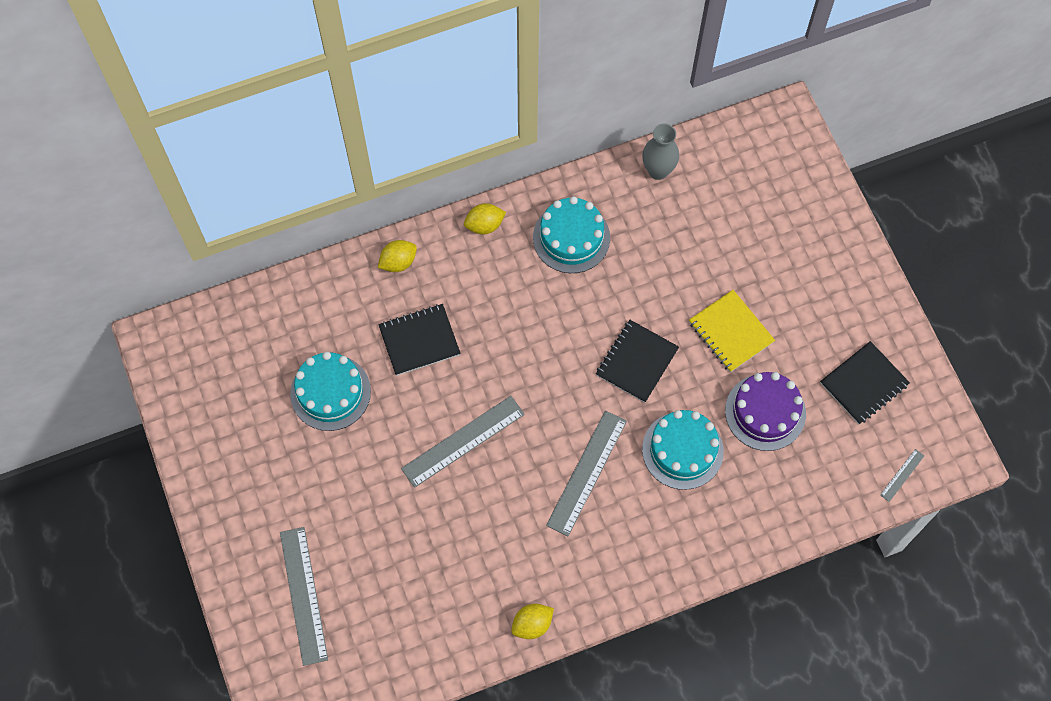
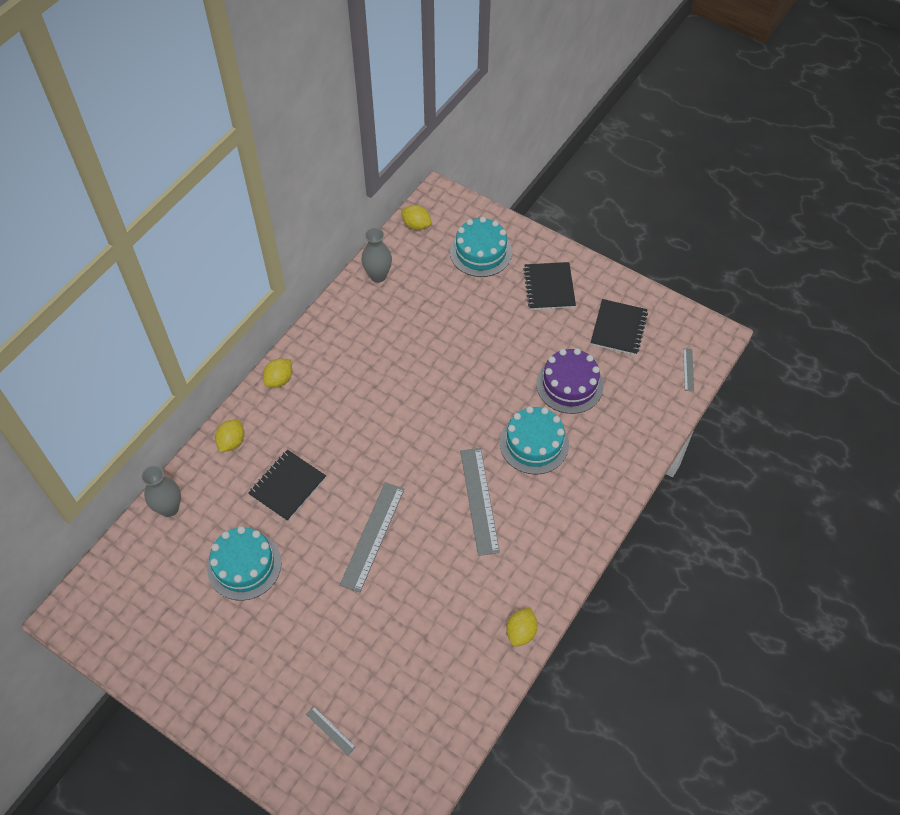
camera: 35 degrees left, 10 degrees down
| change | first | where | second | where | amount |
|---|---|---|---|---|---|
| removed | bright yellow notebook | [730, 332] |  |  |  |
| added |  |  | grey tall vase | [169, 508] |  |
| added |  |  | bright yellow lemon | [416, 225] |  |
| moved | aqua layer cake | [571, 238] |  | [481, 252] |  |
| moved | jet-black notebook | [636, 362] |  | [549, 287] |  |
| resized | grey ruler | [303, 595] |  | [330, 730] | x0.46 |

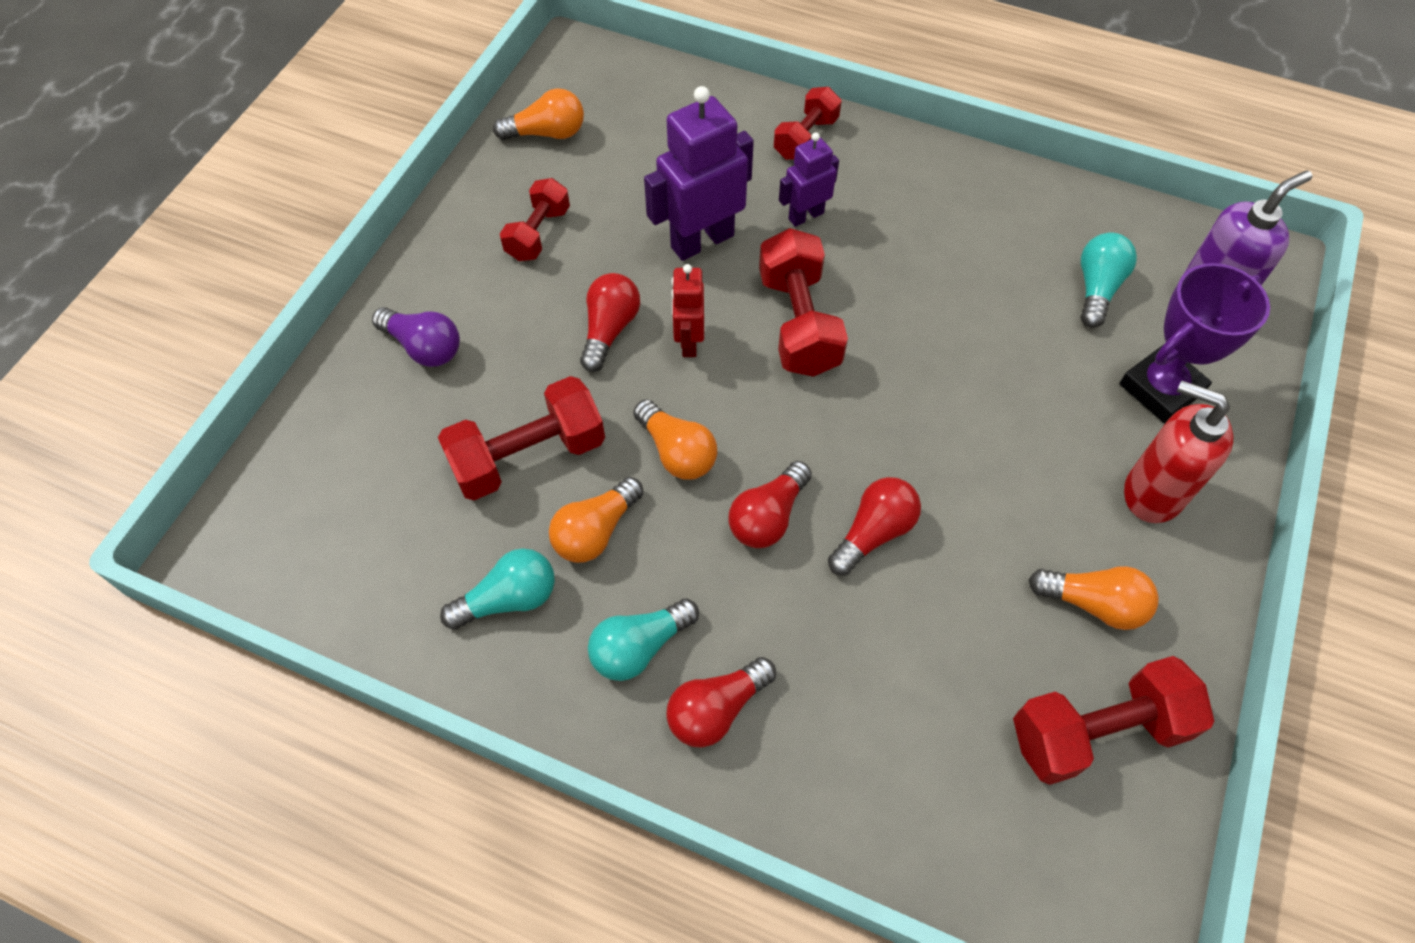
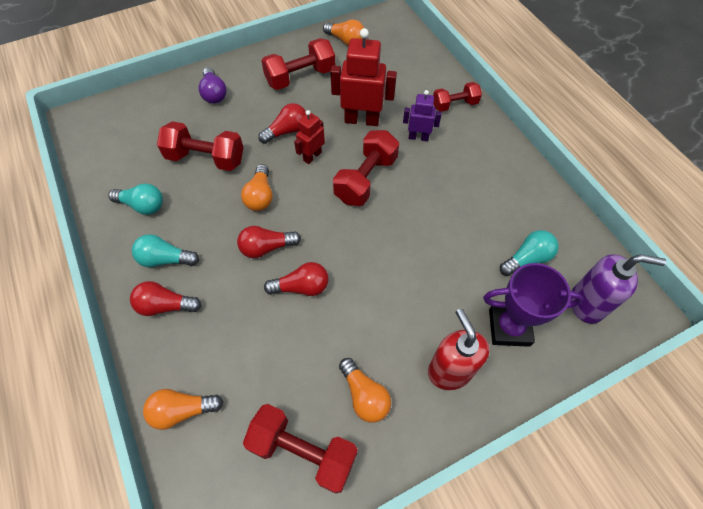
camera: 40 degrees right, 0 degrees up
| change | first | where | second | where | amount |
|---|---|---|---|---|---|
| moved | bright orange bulb | [595, 531] |  | [182, 410] |  |
| recoloured | violet toy robot | [702, 241] | scarlet toy robot | [362, 120] |  |
| resized | scarlet dumbbell | [538, 233] |  | [300, 77] | x1.58 |

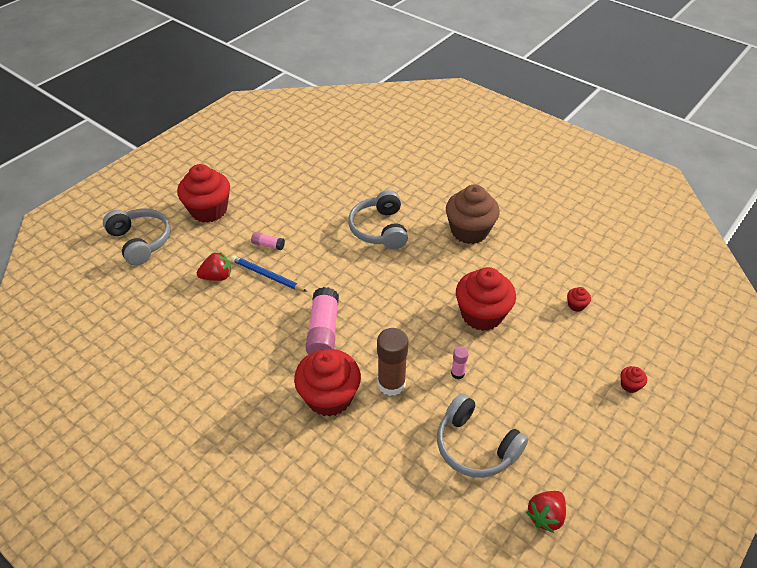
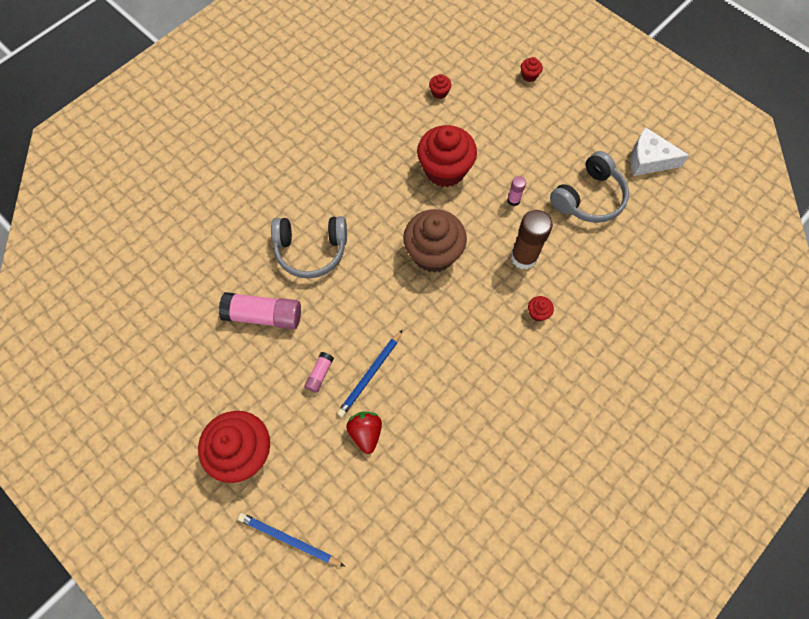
camera: 85 degrees left, 20 degrees up
| change | first | where | second | where | amount |
|---|---|---|---|---|---|
| moved | rosy stick of glue | [323, 331] |  | [264, 315] |  |
| moved | russet cupcake | [469, 231] |  | [433, 253] |  |
| replaced | grey headset | [141, 241] | cobalt pencil | [289, 540] |  |
| replaced | scarlet toy strawberry | [545, 516] | white cheese wedge | [648, 160] |  |
| resized | scarlet cupcake | [329, 397] |  | [538, 313] | x0.40 |

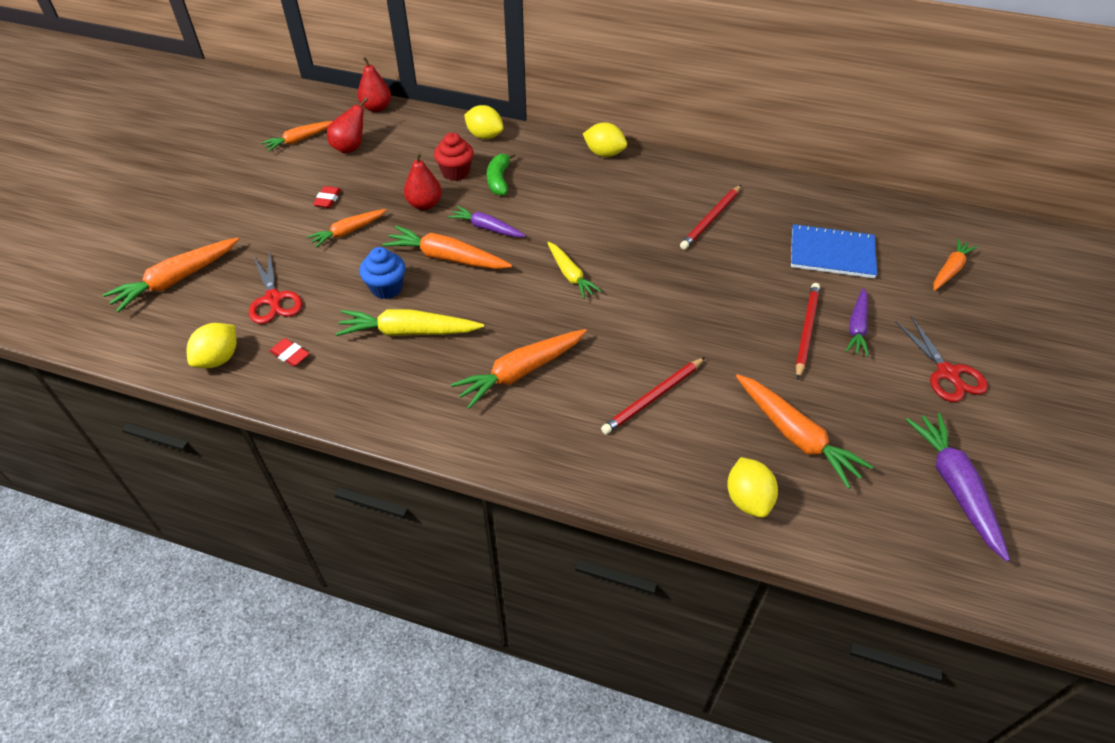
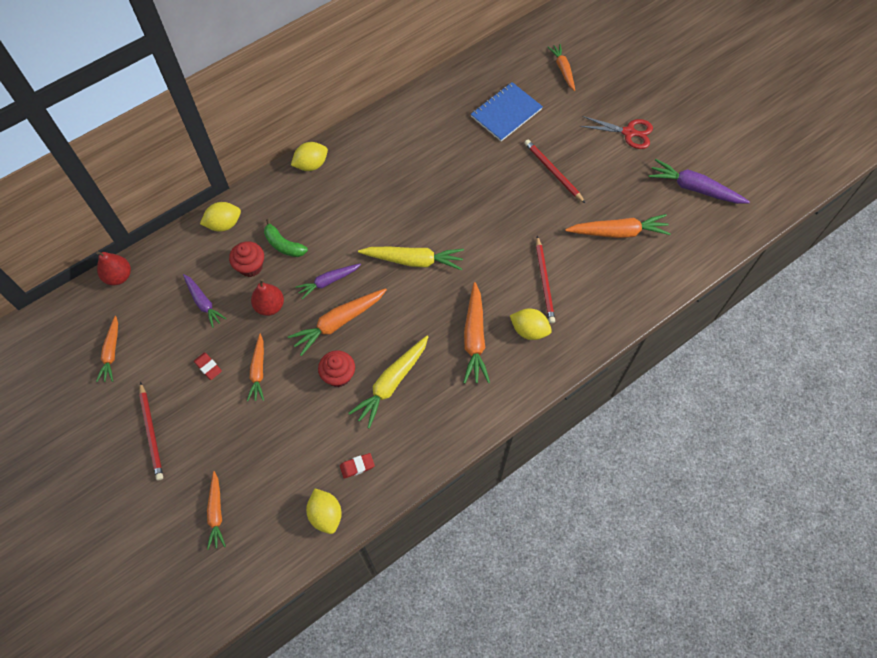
camera: 55 degrees left, 15 degrees up
| change | first | where | second | where | amount |
|---|---|---|---|---|---|
| removed | scarlet scissors | [273, 299] |  |  |  |
| removed | scarlet pear | [350, 148] |  |  |  |
| moved | scarlet pencil | [711, 219] |  | [151, 432] |  |
| moved | bright yellow lemon | [748, 499] |  | [529, 330] |  |
| moved | violet root vegetable | [857, 327] |  | [203, 303] |  |
| recoloured | cobalt cupcake | [386, 288] | scarlet cupcake | [339, 375] |  |
| resized | bright orange root vegetable | [176, 280] |  | [216, 513] | x0.65 |
| resized | bright yellow root vegetable | [570, 275] |  | [413, 260] | x1.55 |

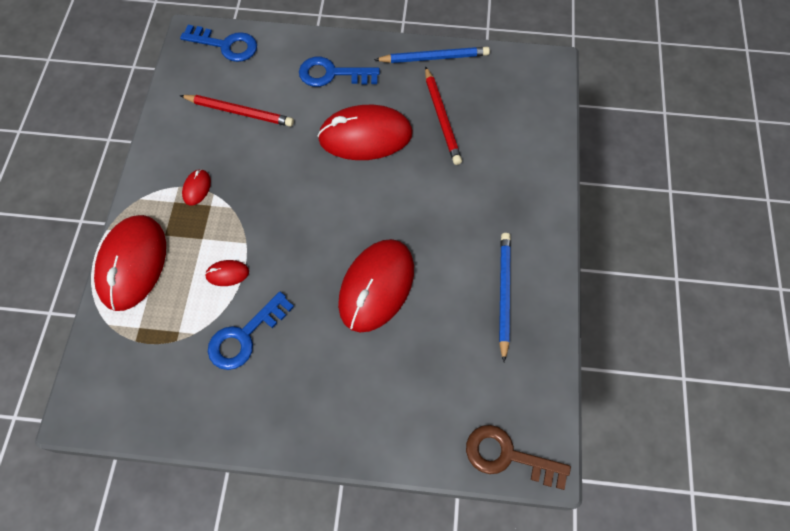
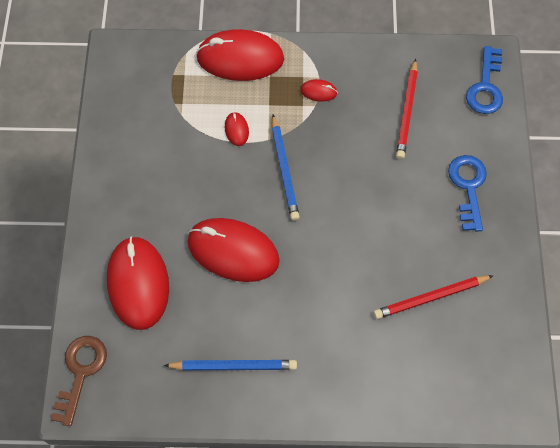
camera: 85 degrees right, 0 degrees up
| change | first | where | second | where | amount |
|---|---|---|---|---|---|
| removed | cobalt door key | [245, 336] |  |  |  |
| moved | scarlet computer mouse | [365, 136] |  | [138, 284] |  |
| moved | cobalt pencil | [434, 58] |  | [284, 170] |  |

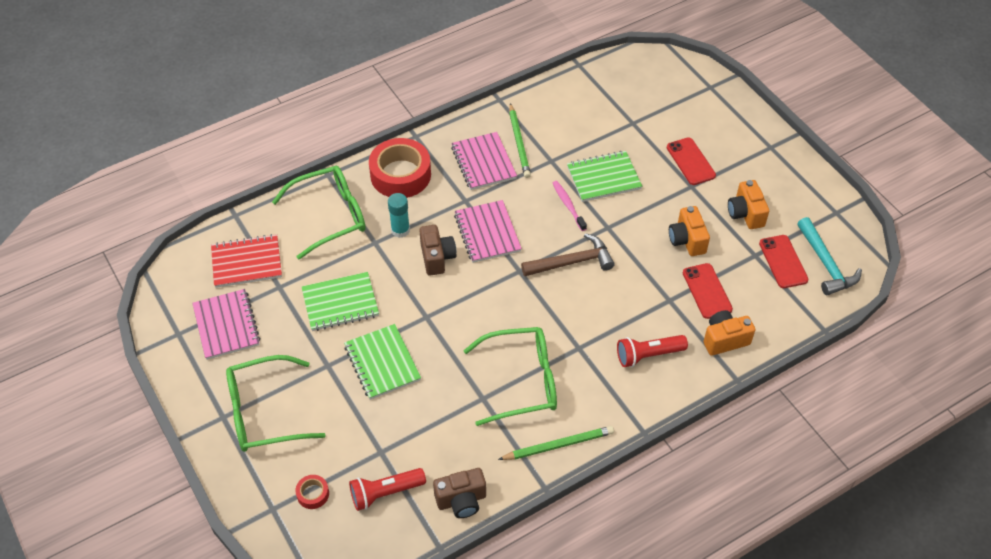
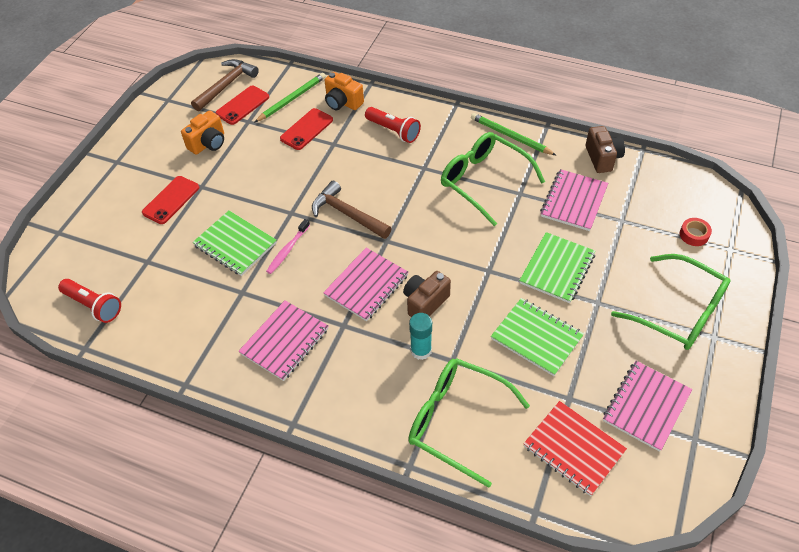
camera: 125 degrees left, 0 degrees up
| change | first | where | second | where | amount |
|---|---|---|---|---|---|
| removed | scarlet sticky tape | [400, 175] |  |  |  |
| removed | bright orange compact camera | [687, 240] |  |  |  |
| added |  |  | rosy notebook | [573, 201] |  |
| moved | scarlet flashlight | [385, 493] |  | [94, 305] |  |
| moved | emerald pencil | [519, 143] |  | [292, 99] |  |
| recoloured | aqua hammer | [825, 264] | russet hammer | [226, 85] |  |
| turned | russet compact camera | [461, 500] |  | [602, 158] | 45 degrees clockwise |

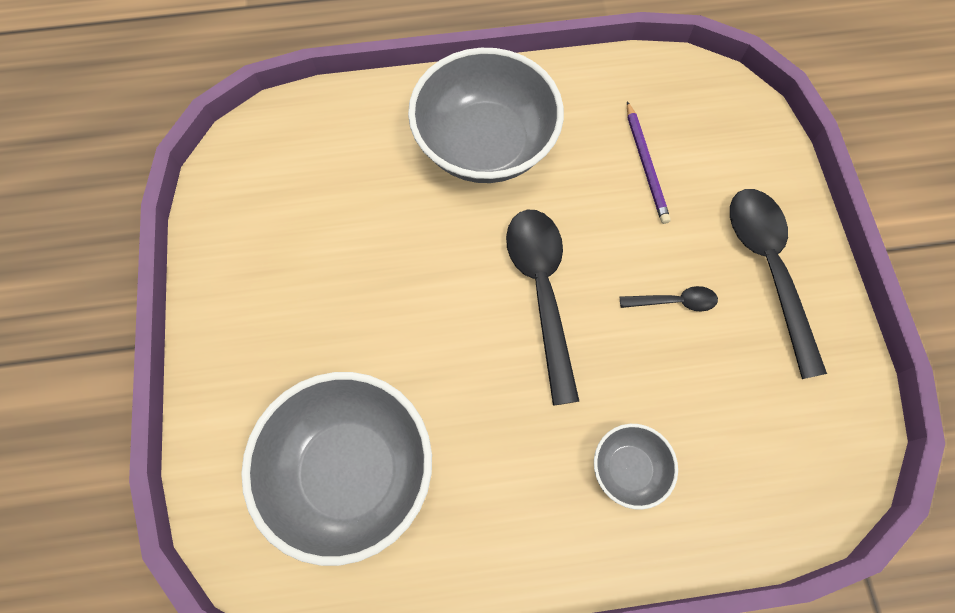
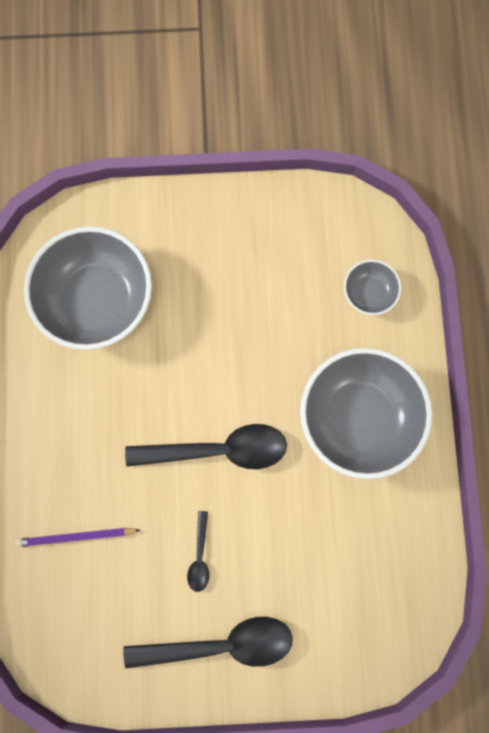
camera: 95 degrees right, 10 degrees up
| change | first | where | second | where | amount |
|---|---|---|---|---|---|
| moved | grey serving bowl | [629, 469] |  | [368, 293] |  |
| moved | violet pencil | [646, 165] |  | [76, 537] |  |

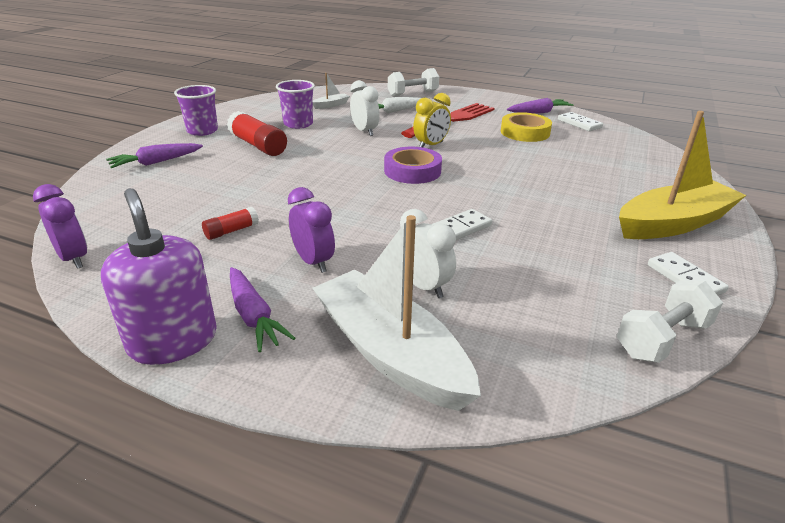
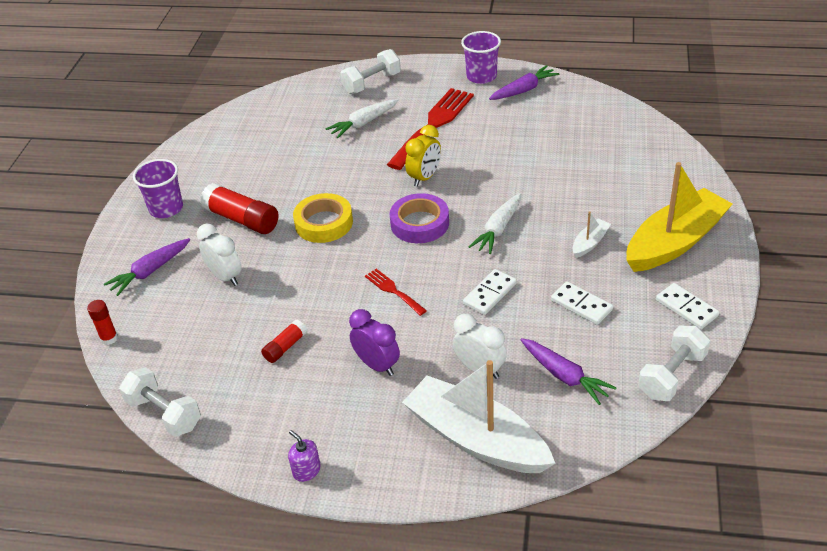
camera: 10 degrees left, 10 degrees up
| change | first | where | second | where | amount |
|---|---|---|---|---|---|
| added |  |  | scarlet stick of glue | [109, 338] |  |
| added |  |  | scarlet dinner fork | [393, 291] |  |
| added |  |  | white root vegetable | [498, 229] |  |
| moved | violet root vegetable | [254, 316] |  | [564, 376] |  |
| moved | violet beaker | [298, 124] |  | [481, 76] |  |
| moved | white sailboat | [331, 105] |  | [590, 243] |  |
| moved | white bedside clock | [364, 131] |  | [225, 277] |  |
| moved | bright yellow sticky tape | [525, 132] |  | [324, 223] |  |
| moved | white domino tile | [579, 124] |  | [581, 305] |  |
| replaced | violet bedside clock | [74, 258] | white dumbbell | [164, 413] |  |
| resized | violet pump bottle | [173, 341] |  | [306, 470] | x0.44 |

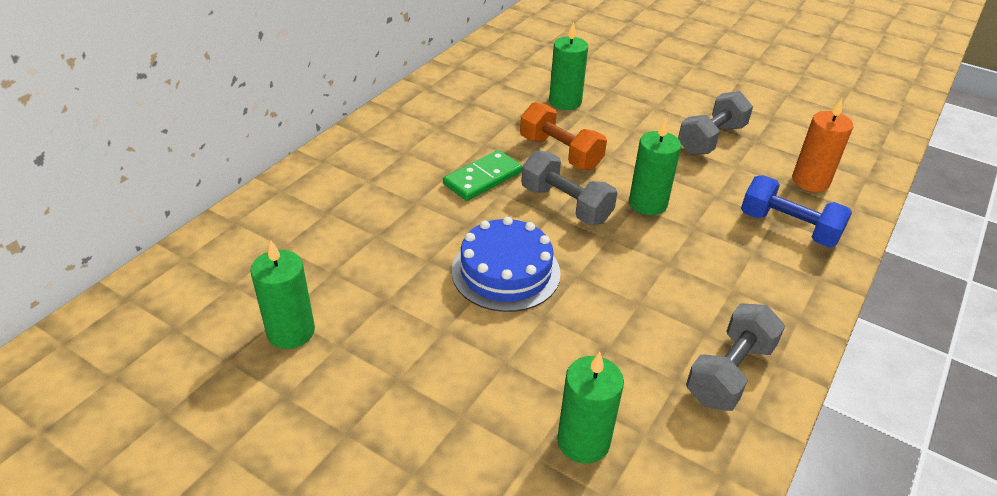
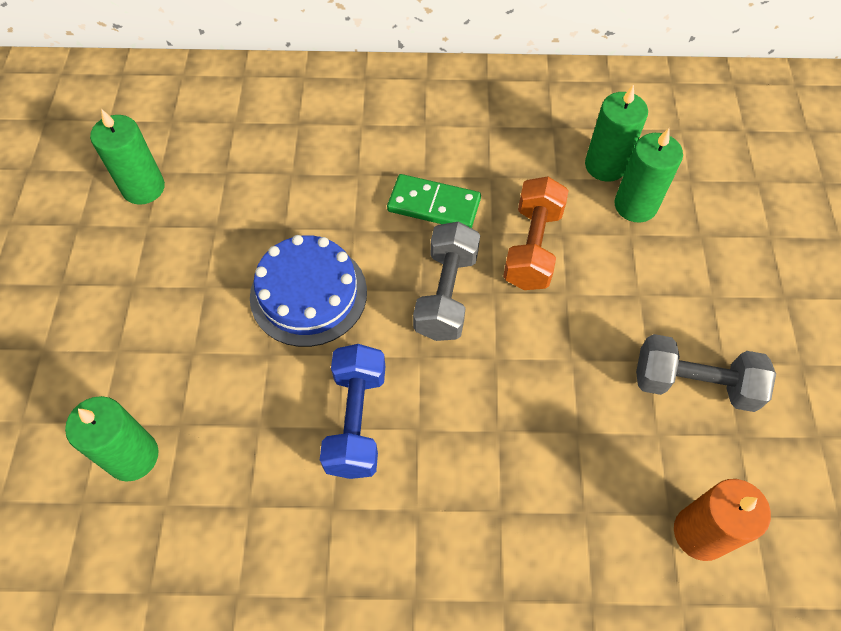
camera: 60 degrees right, 20 degrees up
| change | first | where | second | where | amount |
|---|---|---|---|---|---|
| removed | grey dumbbell | [729, 372] |  |  |  |
| moved | emerald pillar candle | [648, 203] |  | [605, 165] |  |
| moved | cobalt dumbbell | [788, 228] |  | [356, 421] |  |

